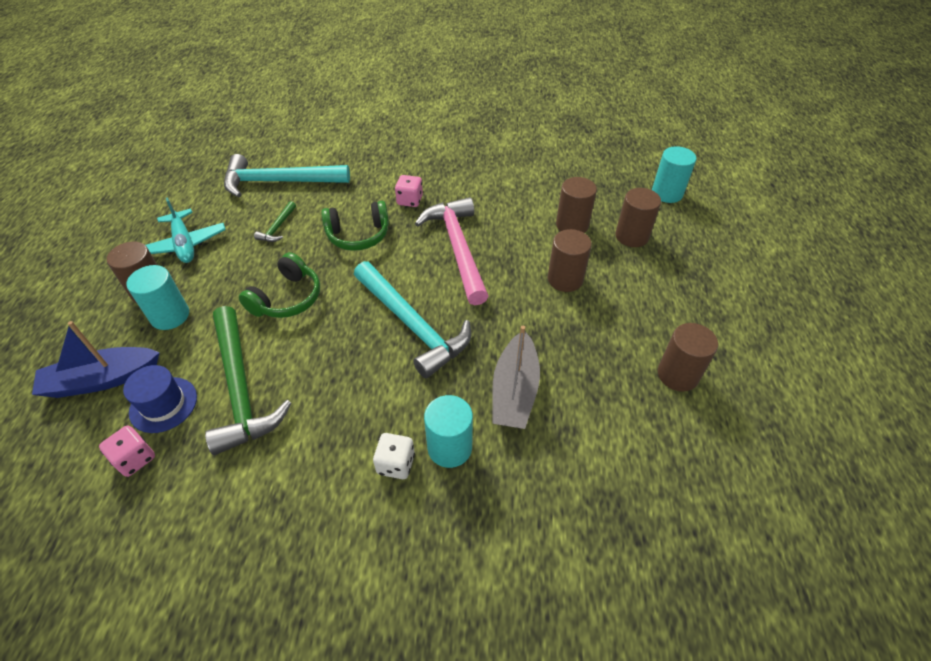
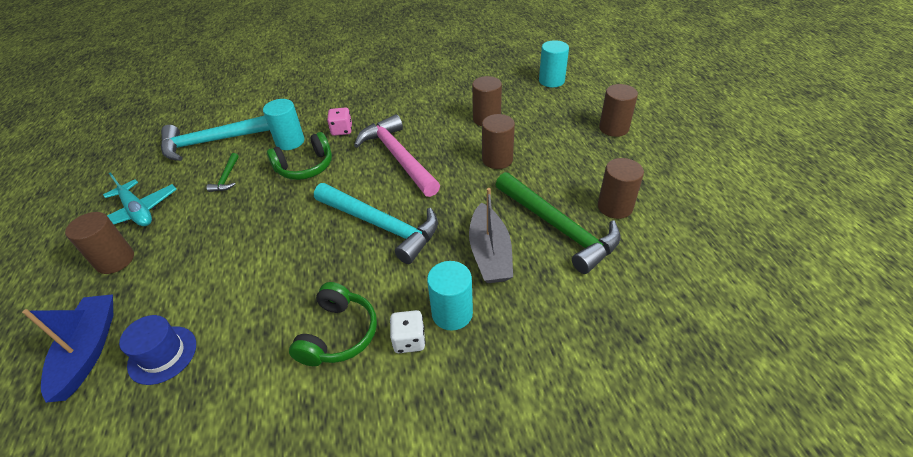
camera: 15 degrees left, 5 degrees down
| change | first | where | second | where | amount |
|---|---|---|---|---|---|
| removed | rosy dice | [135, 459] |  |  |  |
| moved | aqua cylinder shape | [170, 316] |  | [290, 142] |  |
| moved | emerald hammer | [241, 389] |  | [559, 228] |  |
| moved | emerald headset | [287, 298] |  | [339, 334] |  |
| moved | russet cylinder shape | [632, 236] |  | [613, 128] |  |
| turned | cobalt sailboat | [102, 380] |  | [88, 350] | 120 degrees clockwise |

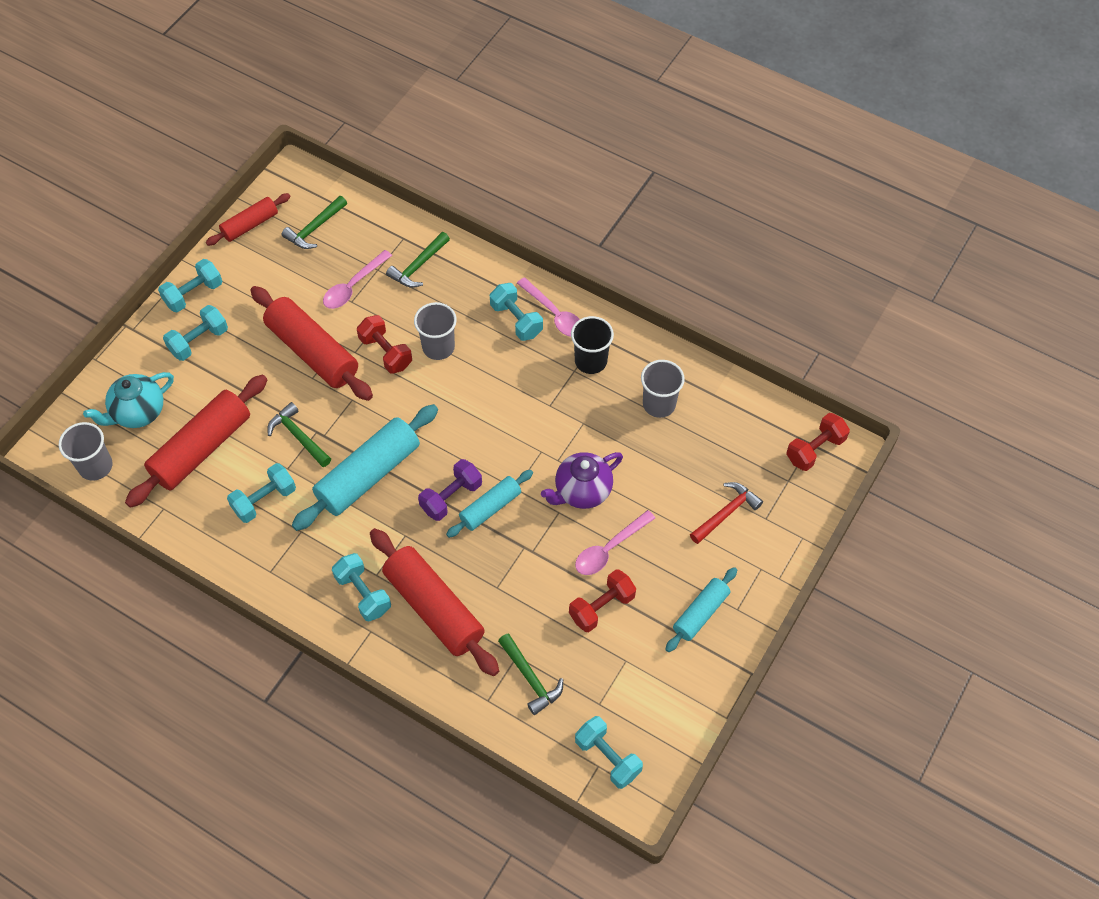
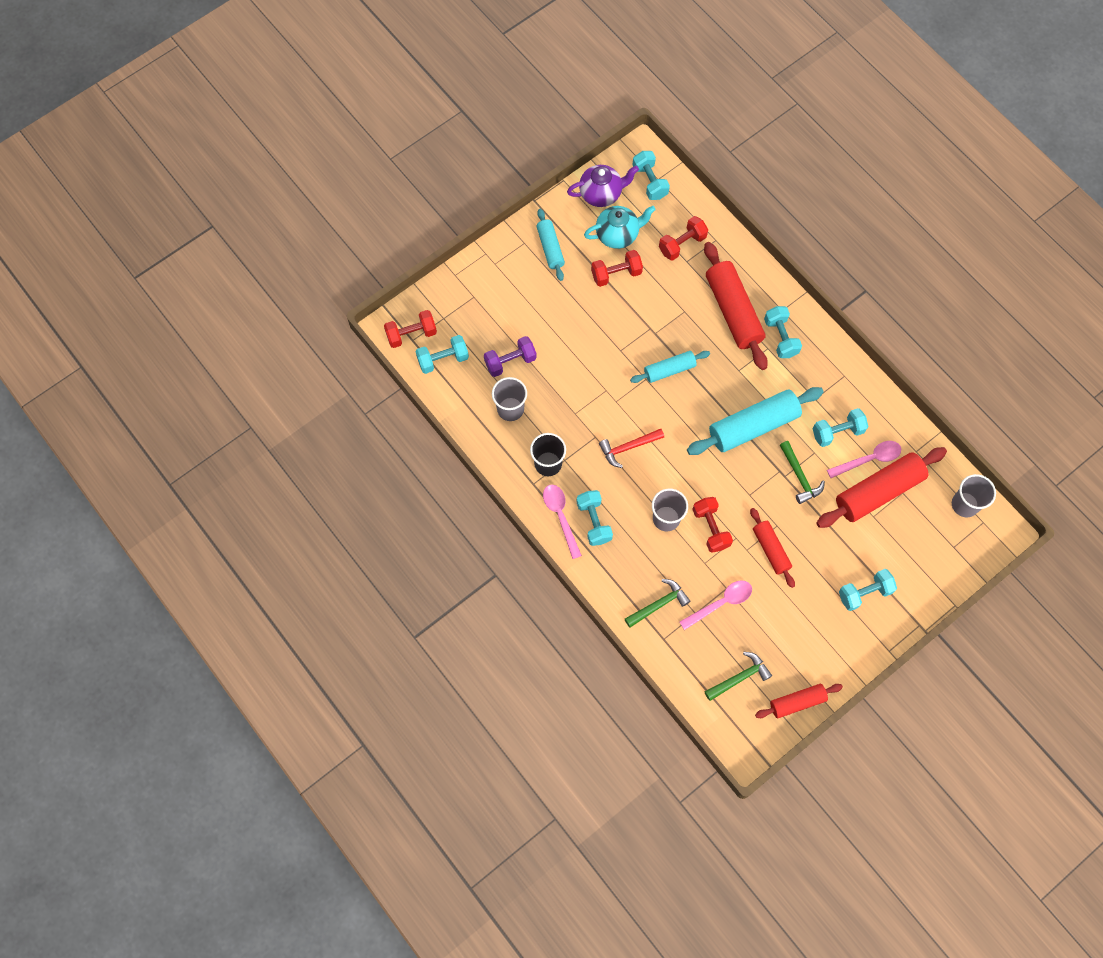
camera: 160 degrees left, 10 degrees up
| change | first | where | second | where | amount |
|---|---|---|---|---|---|
| moved | aqua tea pot | [138, 413] |  | [618, 235] |  |
| moved | aqua dumbbell | [193, 294] |  | [443, 359] |  |
| moved | violet dumbbell | [451, 497] |  | [510, 361] |  |
| moved | violet tea pot | [582, 491] |  | [601, 194] |  |
| moved | rosy teaspoon | [609, 549] |  | [868, 459] |  |
| moved | scarlet hammer | [726, 513] |  | [628, 448] |  |
| replaced | emerald hammer | [530, 678] | scarlet dumbbell | [682, 244] |  |
| turned | aqua pastry roller | [700, 613] |  | [550, 248] | 75 degrees counterclockwise |
| resized | scarlet pastry roller | [313, 352] |  | [770, 549] | x0.57 |

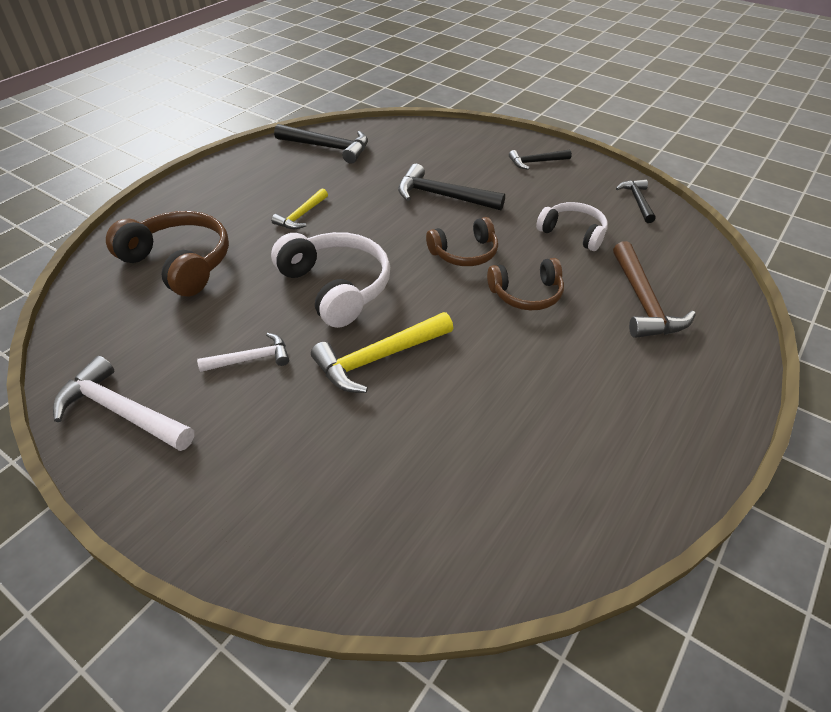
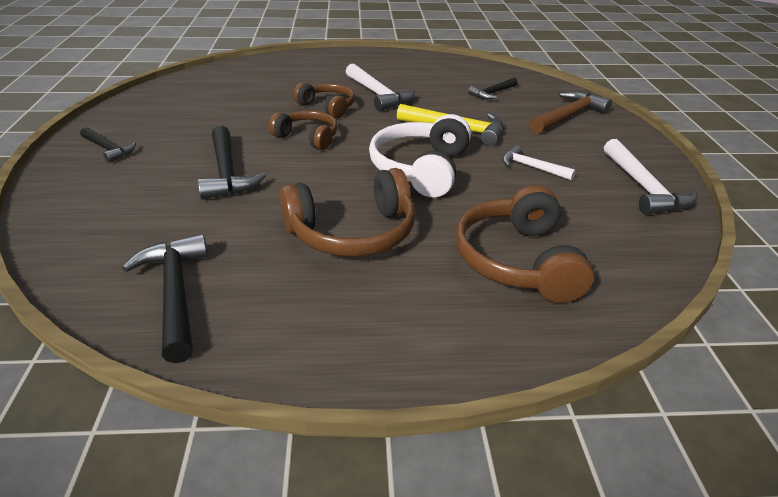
camera: 130 degrees left, 10 degrees down
| change | first | where | second | where | amount |
|---|---|---|---|---|---|
| removed | white headset | [573, 233] |  |  |  |
| added |  |  | white hammer | [378, 95] |  |
| moved | russet hammer | [643, 302] |  | [568, 116] |  |
| moved | jet-black hammer | [637, 201] |  | [492, 93] |  |
| replaced | bright yellow hammer | [301, 215] | russet headset | [352, 232] |  |

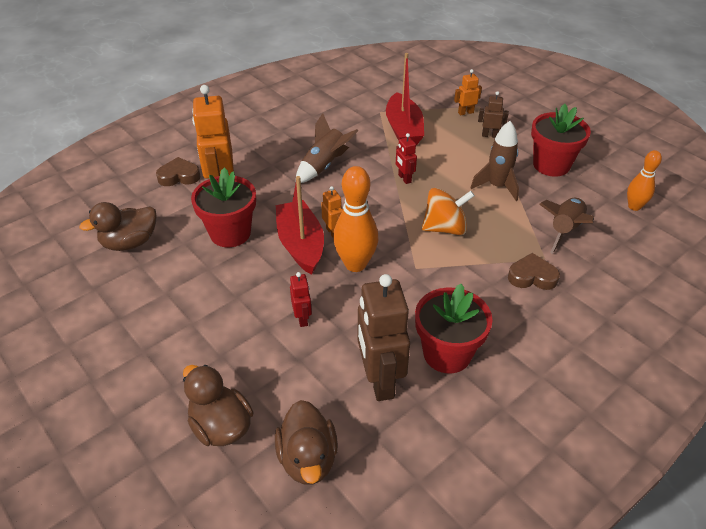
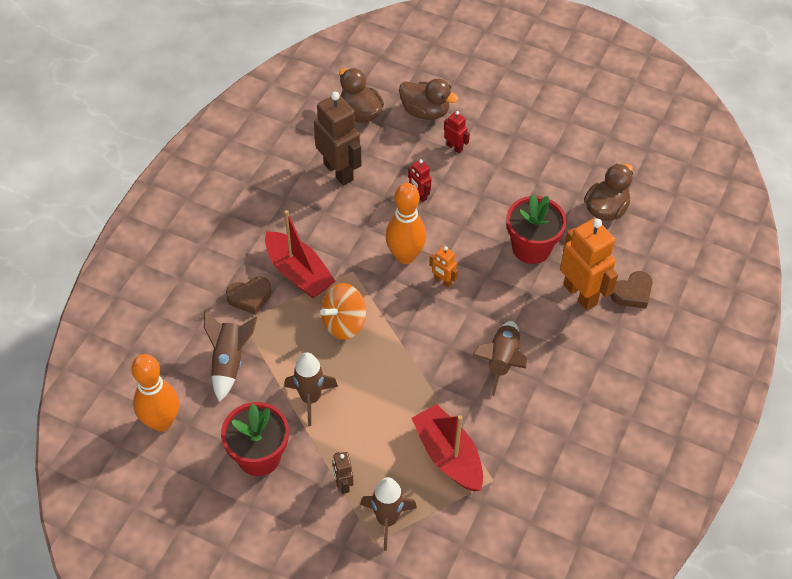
camera: 155 degrees right, 10 degrees up
| change | first | where | second | where | amount |
|---|---|---|---|---|---|
| removed | scarlet plant pot | [447, 353] |  |  |  |
| moved | scarlet sailboat | [301, 244] |  | [298, 273] |  |
| moved | scarlet toy robot | [404, 178] |  | [454, 147] |  |
| replaced | bright orange toy robot | [465, 112] | russet rocket | [387, 520] |  |
| turned | russet toy robot | [489, 135] |  | [343, 484] | 90 degrees clockwise |
| resized | bright orange skittle | [634, 206] |  | [161, 422] | x1.62 |

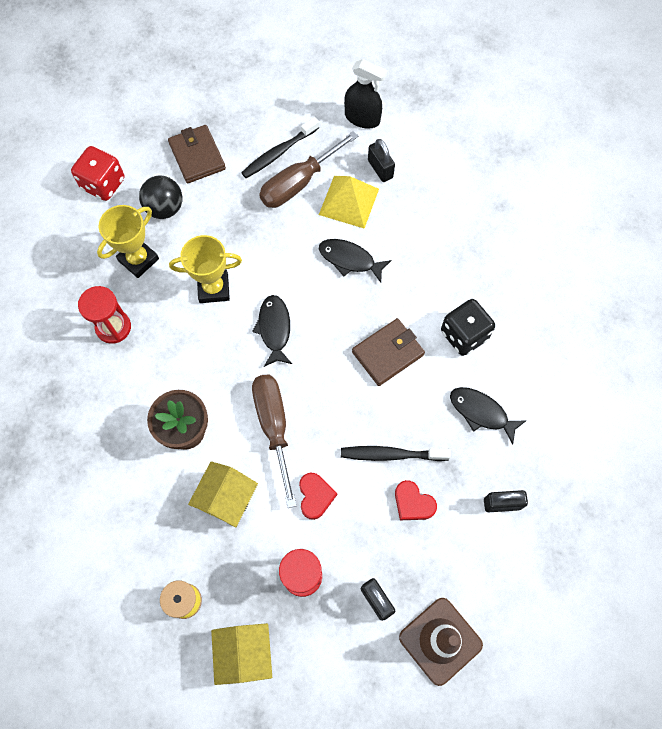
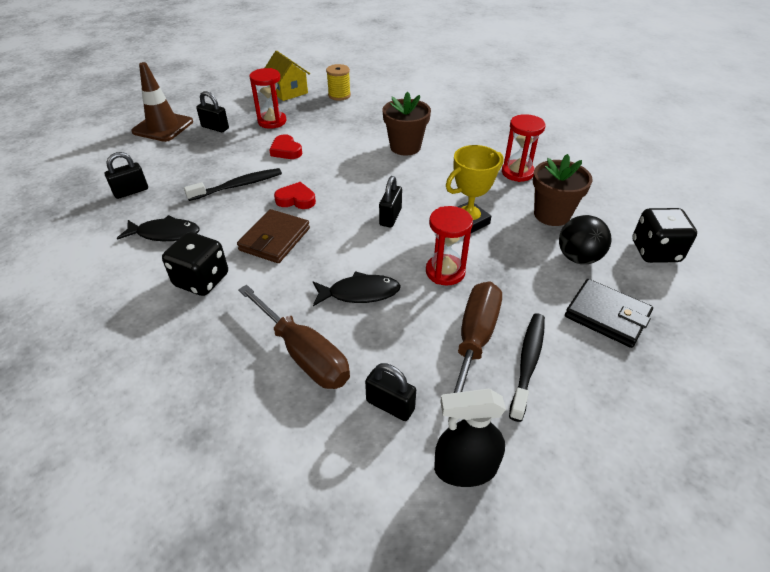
camera: 150 degrees right, 25 degrees down
| change | first | where | second | where | amount |
|---|---|---|---|---|---|
| removed | bright yellow house | [226, 499] |  |  |  |
| removed | bright yellow pyramid | [349, 201] |  |  |  |
| added |  |  | scarlet sandglass | [445, 272] |  |
| moved | russet hand screwdriver | [274, 427] |  | [303, 354] |  |
| moved | scarlet love heart | [413, 503] |  | [296, 199] |  |
| replaced | bright yellow prize cup | [138, 259] | russet plant pot | [552, 214] |  |
| replaced | jet-black fish figure | [274, 329] | jet-black lock | [390, 217] |  |
| recoloured | scarlet dice | [103, 184] | jet-black dice | [655, 251] |  |
| recoloured | russet billfold | [197, 156] | jet-black billfold | [607, 316] |  |

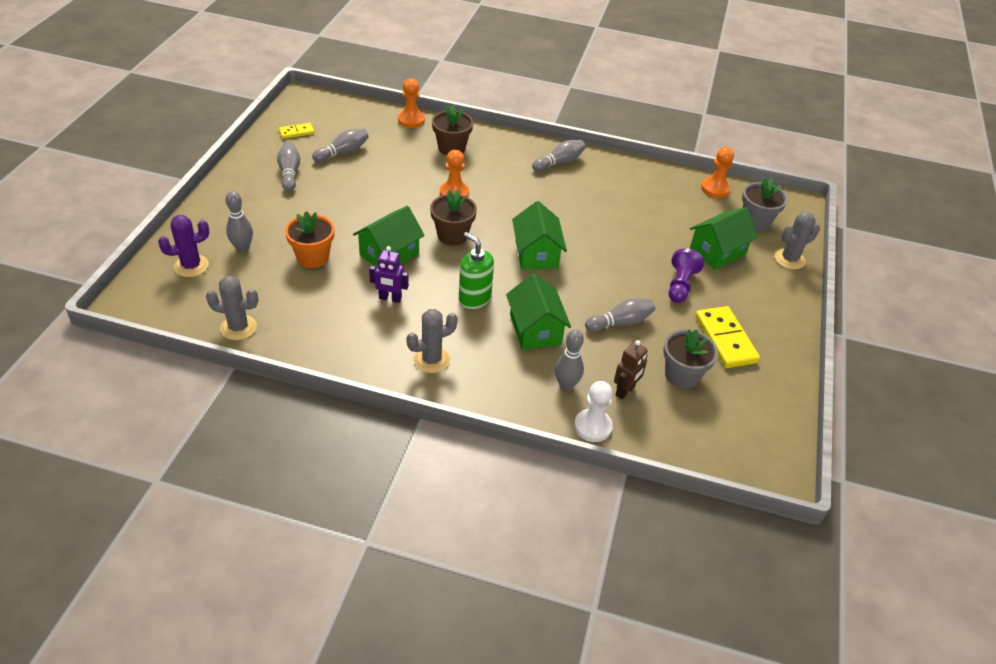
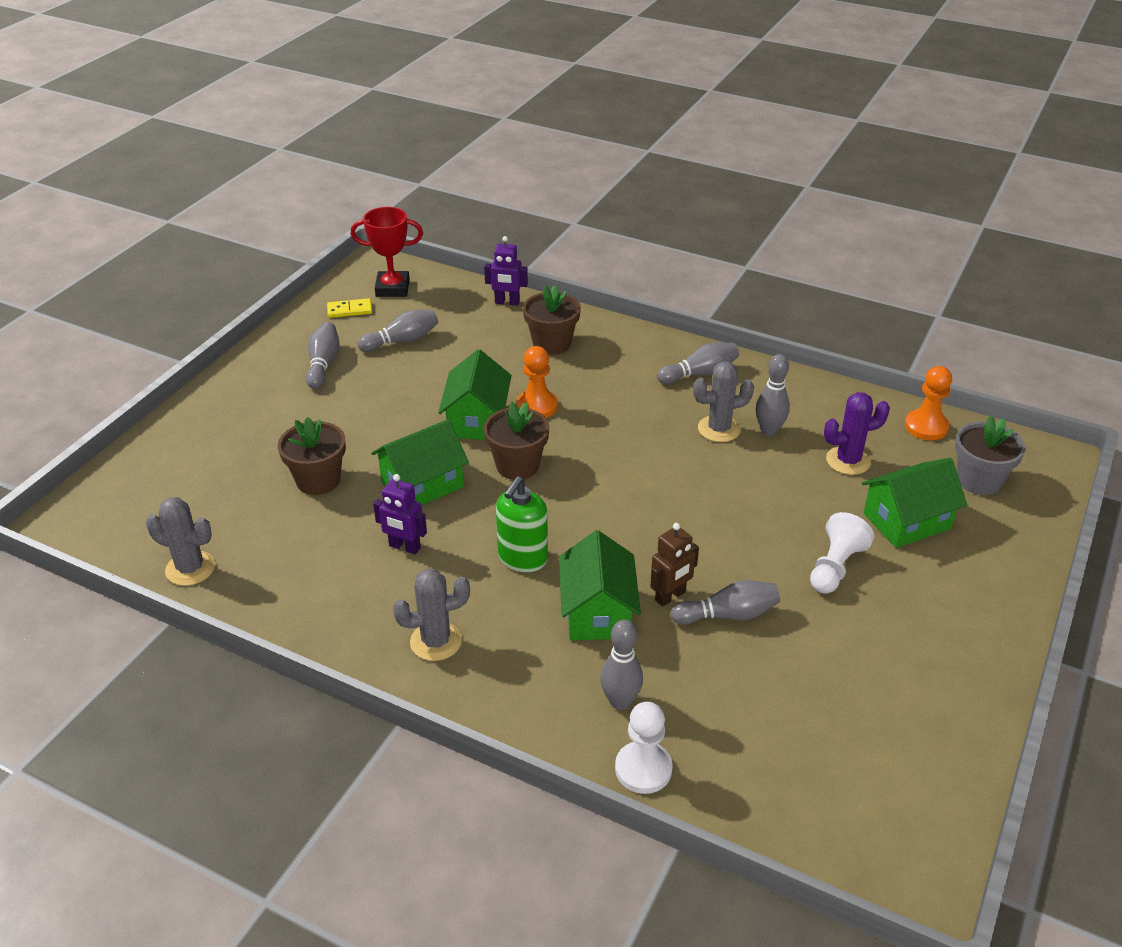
camera: 15 degrees right, 5 degrees down
| change | first | where | second | where | amount |
|---|---|---|---|---|---|
| removed | grey plant pot | [682, 375] |  |  |  |
| removed | bright yellow domino tile | [725, 339] |  |  |  |
| added |  |  | scarlet prize cup | [392, 288] |  |
| moved | violet saguaro cactus | [191, 266] |  | [848, 461] |  |
| moved | grey skittle | [242, 248] |  | [769, 430] |  |
| moved | emerald house | [536, 254] |  | [477, 420] |  |
| moved | russet toy robot | [625, 391] |  | [670, 596] |  |
| moved | grey saguaro cactus | [789, 259] |  | [719, 429] |  |
| replaced | bright orange pawn | [411, 120] | violet toy robot | [507, 302] |  |
| recoloured | bright orange plant pot | [313, 257] | russet plant pot | [318, 480] |  |
| recoloured | violet pawn | [680, 285] | white pawn | [835, 567] |  |
| turned | emerald pump bottle | [474, 298] |  | [522, 558] | 120 degrees counterclockwise |

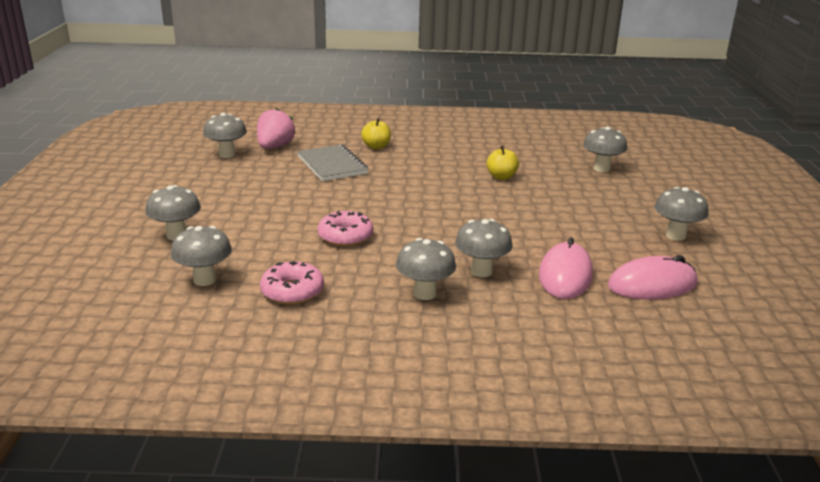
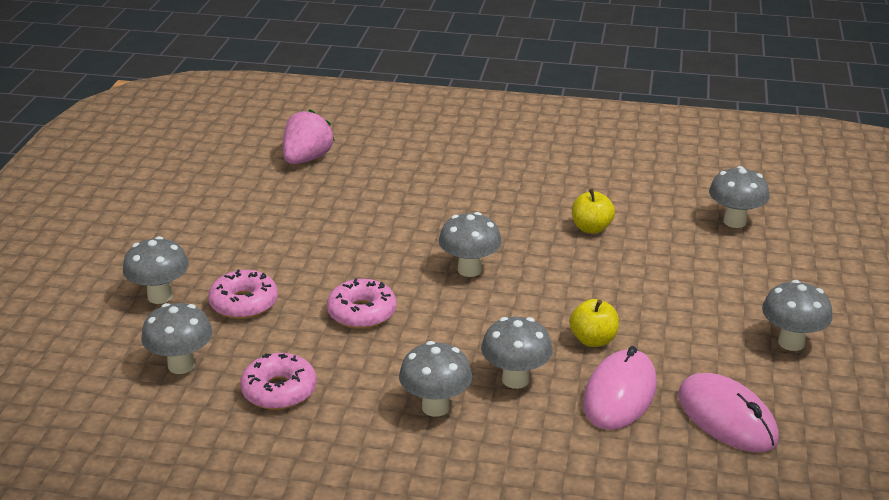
camera: 10 degrees right, 5 degrees up
| change | first | where | second | where | amount |
|---|---|---|---|---|---|
| removed | grey notebook | [332, 165] |  |  |  |
| added |  |  | rosy donut | [244, 303] |  |
| moved | grey toadstool | [227, 154] |  | [469, 270] |  |
| moved | bright yellow apple | [376, 147] |  | [593, 340] |  |
| turned | rosy computer mouse | [652, 284] |  | [726, 417] | 60 degrees clockwise |

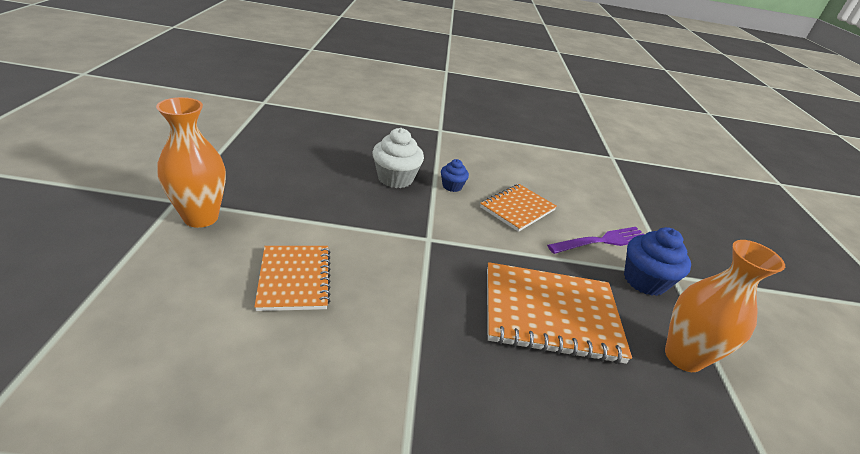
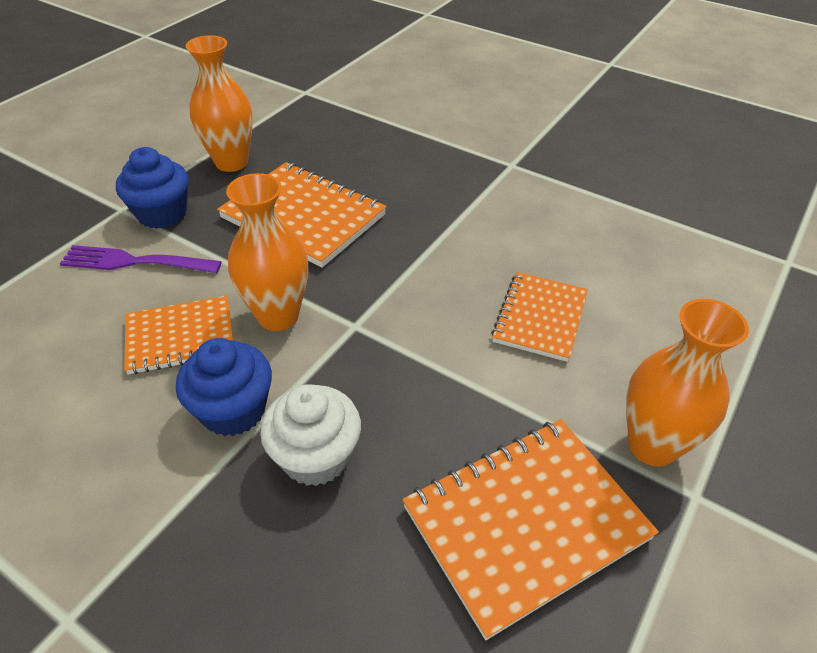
camera: 145 degrees left, 10 degrees up
| change | first | where | second | where | amount |
|---|---|---|---|---|---|
| added |  |  | bright orange tall vase | [278, 316] |  |
| added |  |  | bright orange notebook | [525, 523] |  |
| resized | cobalt cupcake | [452, 186] |  | [233, 410] | x1.77 |

